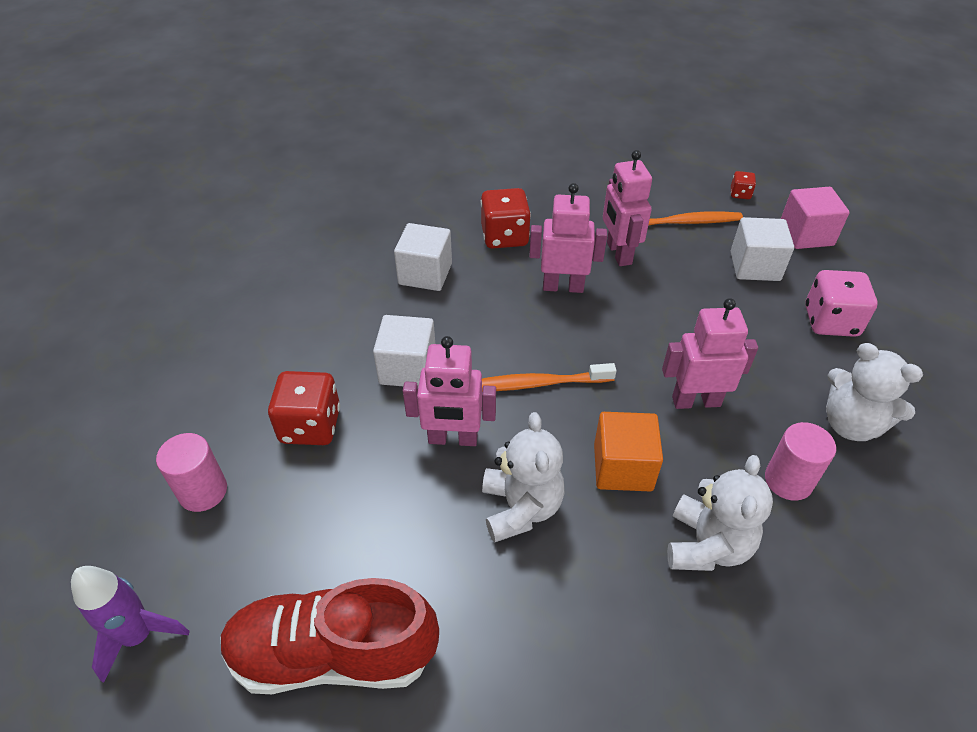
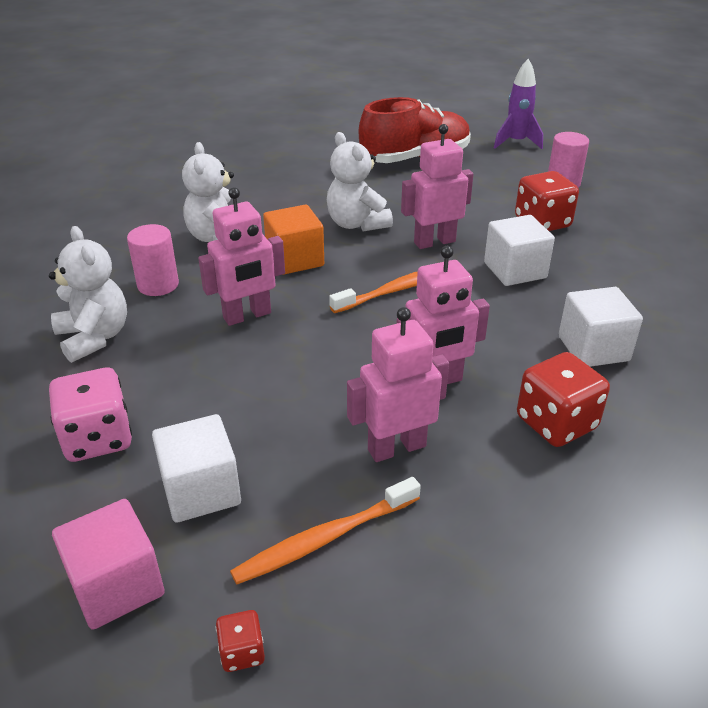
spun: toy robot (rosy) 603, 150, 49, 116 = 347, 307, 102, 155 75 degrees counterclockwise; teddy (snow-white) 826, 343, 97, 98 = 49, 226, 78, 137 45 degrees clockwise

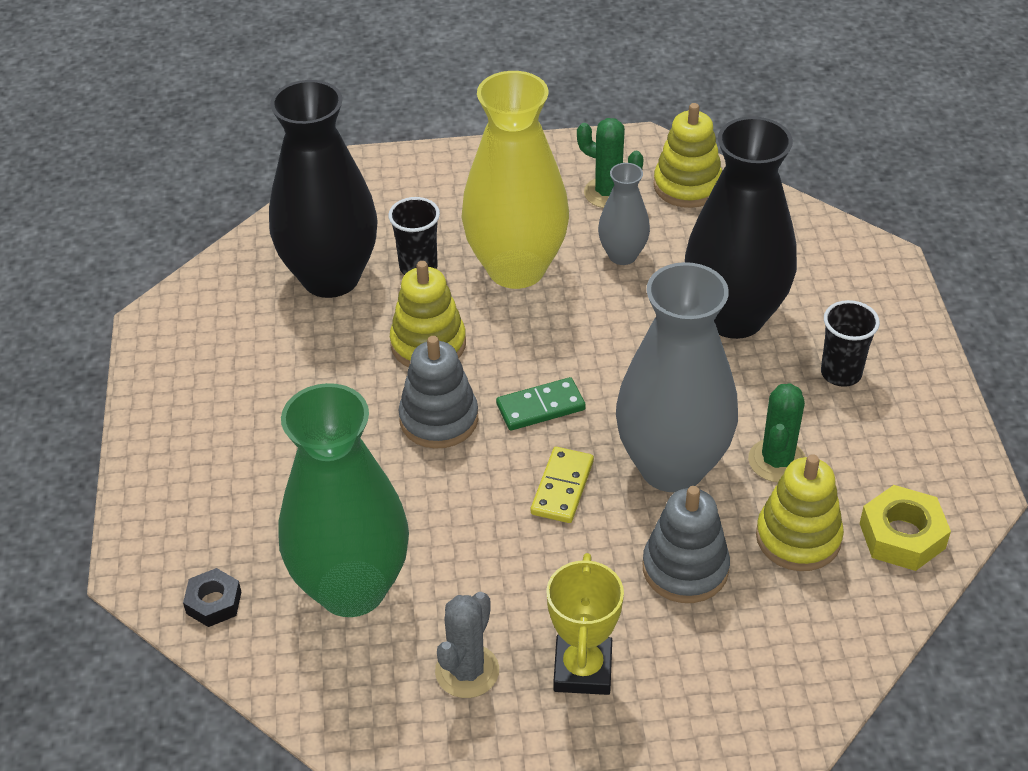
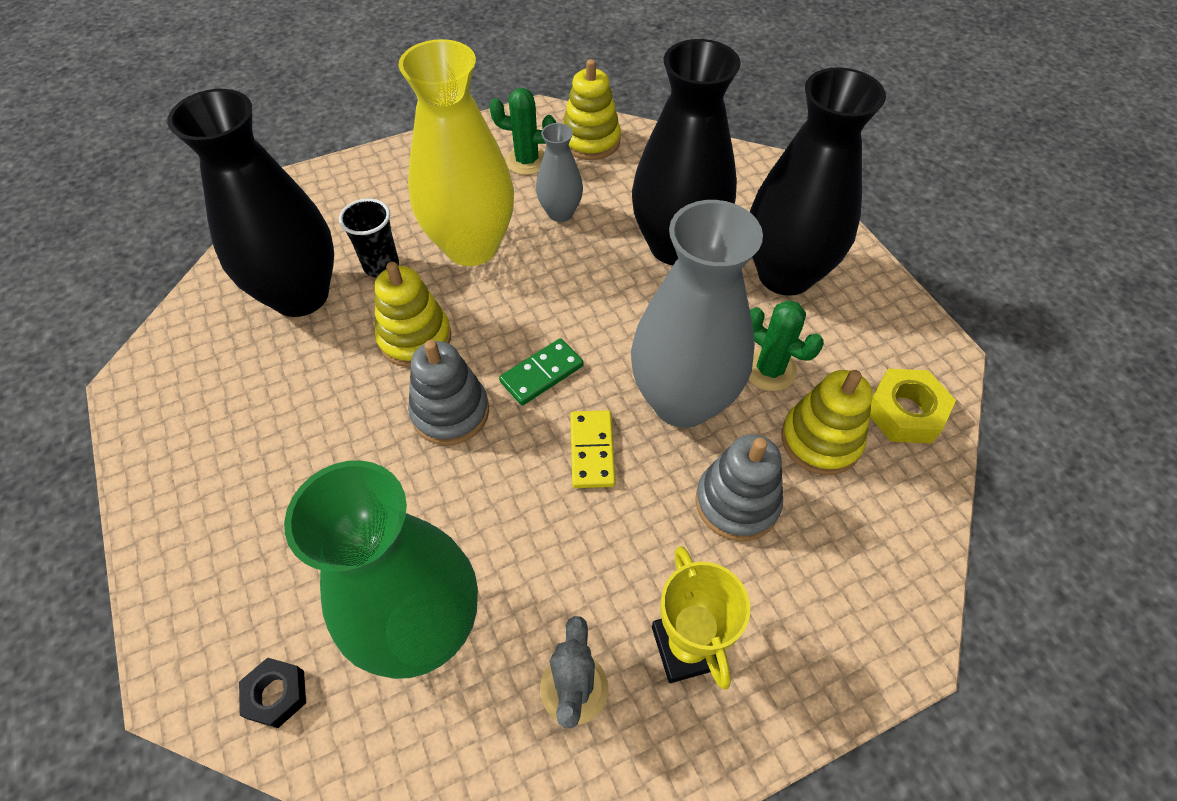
exchanged: tumbler (black) 821, 300, 59, 87 to tall vase (black) 750, 67, 136, 229
spun: prickly plant (emerald) 748, 383, 57, 99 = 748, 300, 76, 91 45 degrees counterclockwise

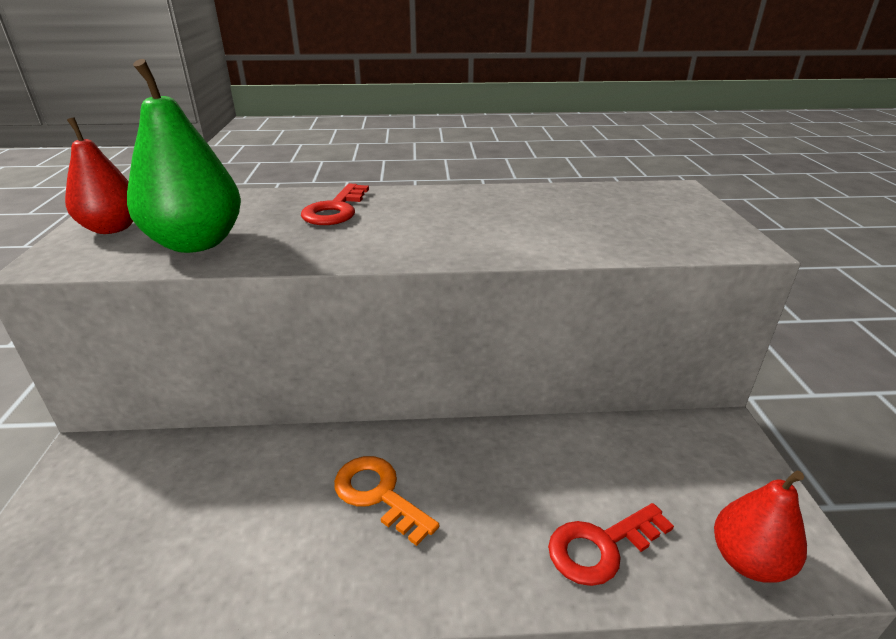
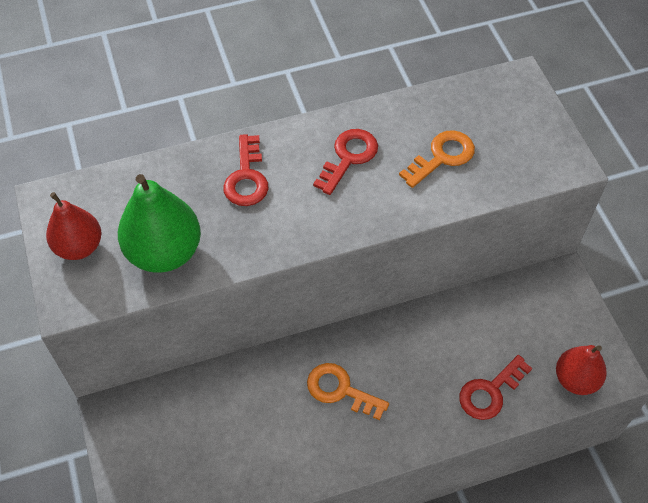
appeared: latchkey (red) 313, 129, 65, 66; latchkey (orange-coloured) 399, 130, 76, 58

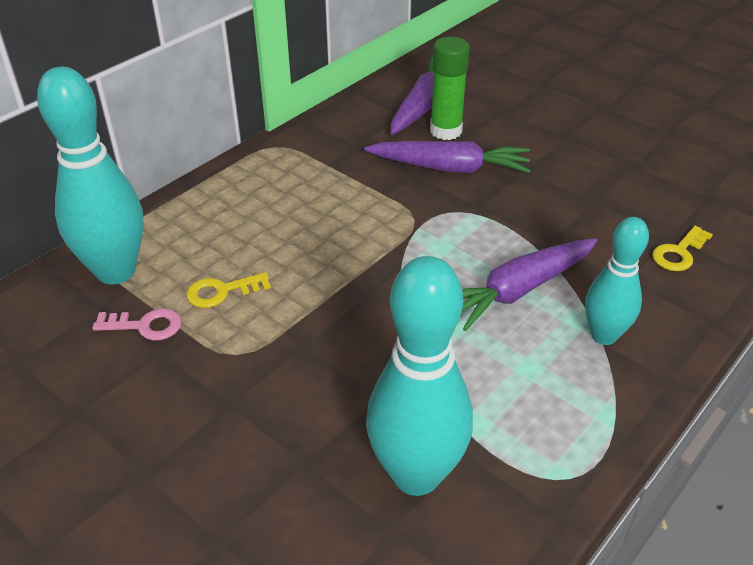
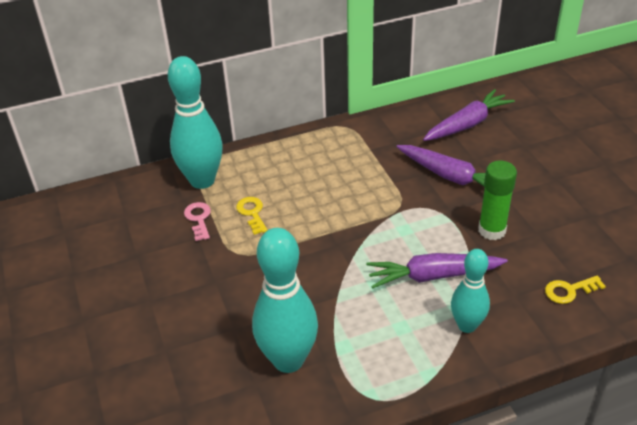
relocated: stick of glue (emerald) 430, 37, 40, 103 to 478, 161, 39, 79
spun: latchkey (golden) 186, 272, 85, 36 = 236, 197, 31, 38 60 degrees clockwise; latchkey (rosy) 92, 308, 89, 32 = 184, 202, 27, 39 135 degrees counterclockwise

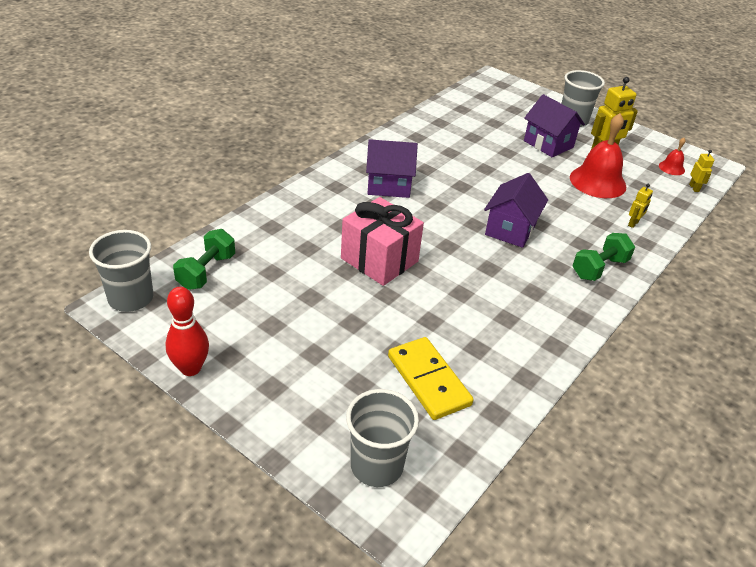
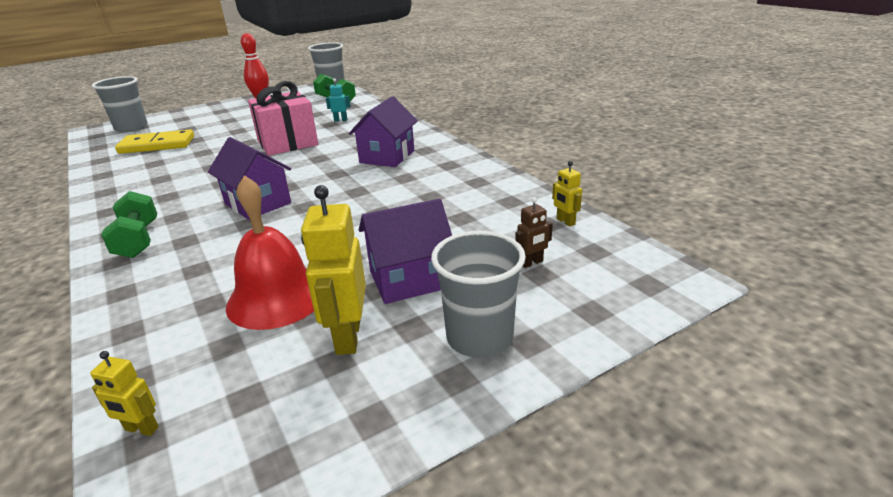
missing: hand bell (red) 659, 138, 26, 37
appeared: toy robot (aqua) 326, 78, 25, 44; toy robot (brown) 515, 197, 38, 71
relocated: toy robot (golden) 628, 184, 25, 44 to 552, 161, 30, 66

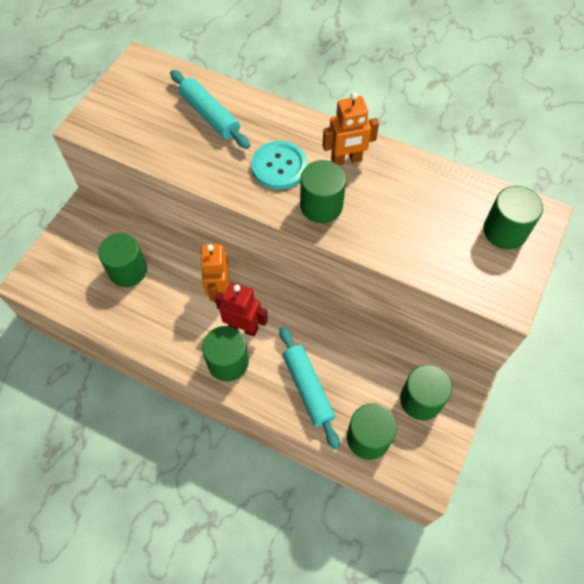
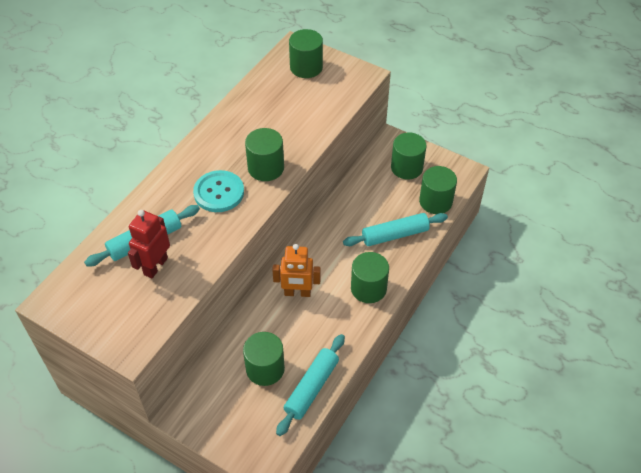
missing: toy robot (orange-coloured) 322, 92, 57, 74
appeared: dough roller (aqua) 276, 334, 69, 102
relocated: toy robot (red) 215, 282, 53, 54 to 128, 210, 42, 68

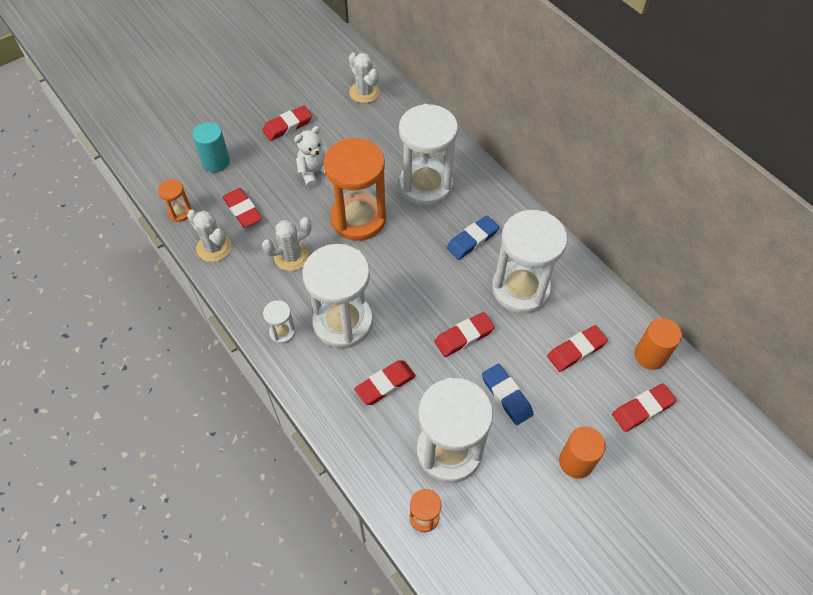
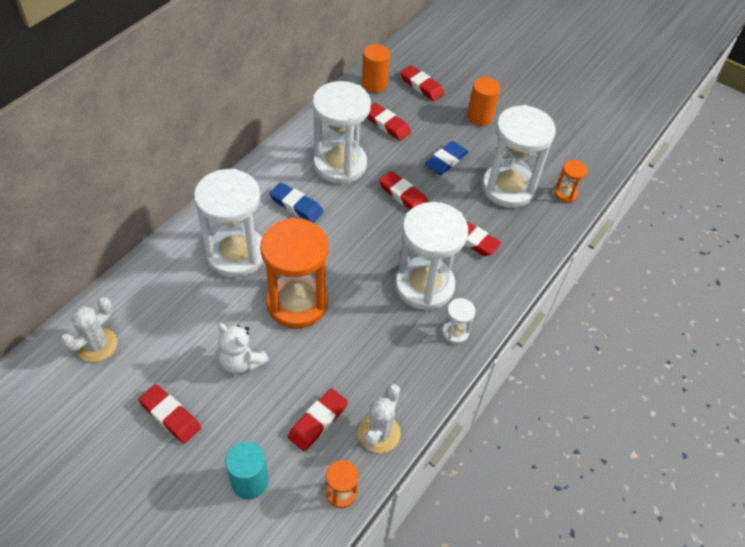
missing: prickly plant (snow-white) 262, 217, 50, 54

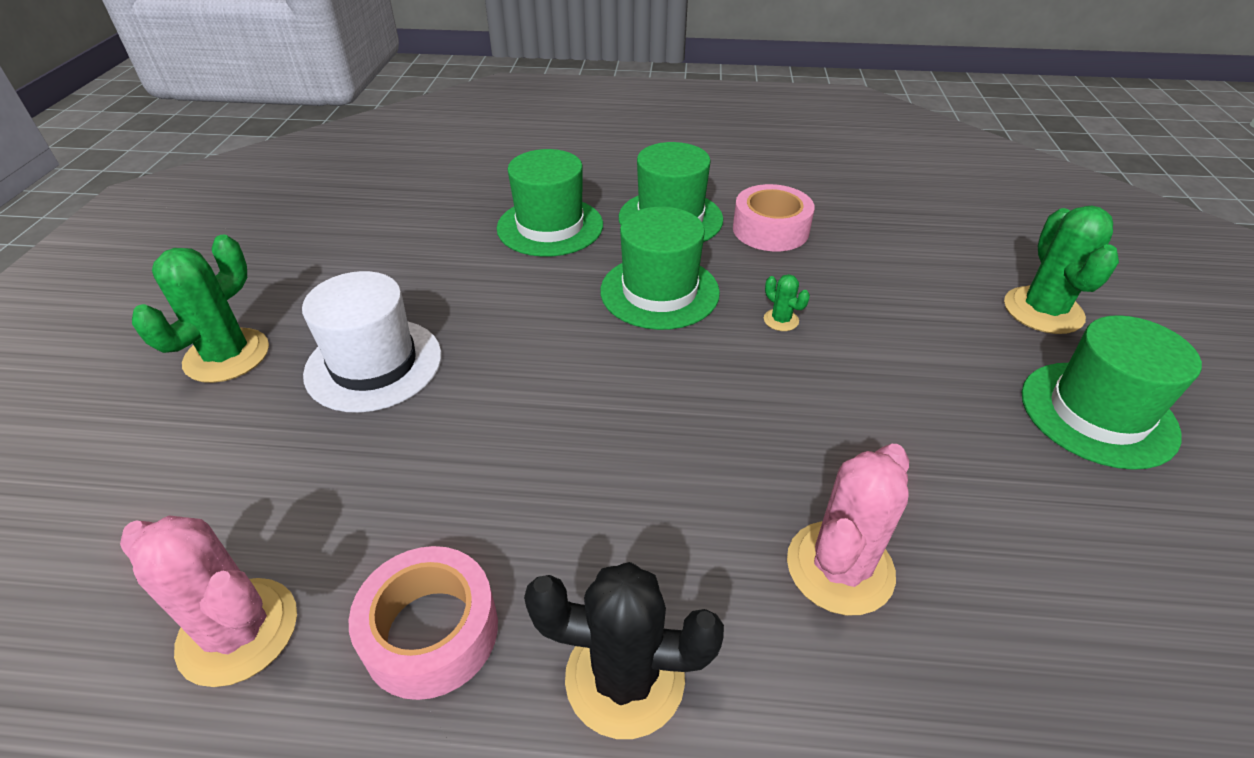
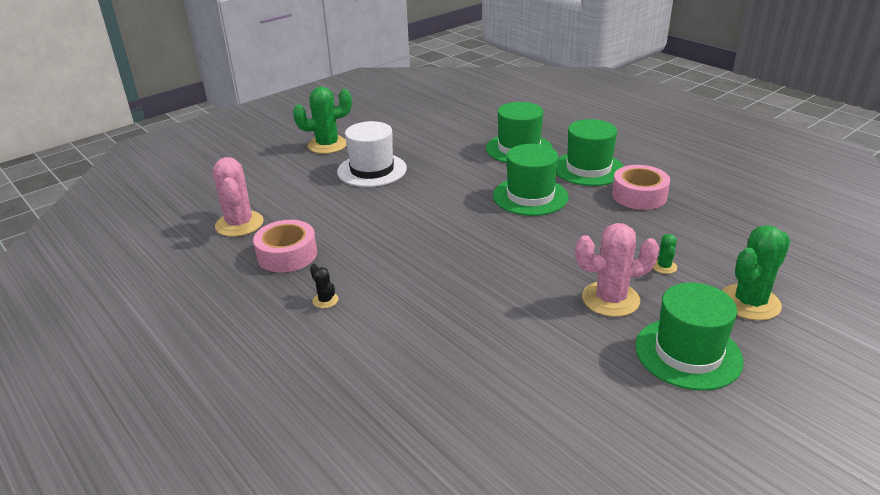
relocated: prickly plant (emerald) 764, 274, 46, 57 to 653, 234, 24, 40; prickly plant (rosy) 787, 444, 122, 171 to 575, 223, 84, 94
size: prickly plant (black) 524, 562, 200, 177 = 310, 264, 28, 44 x0.46

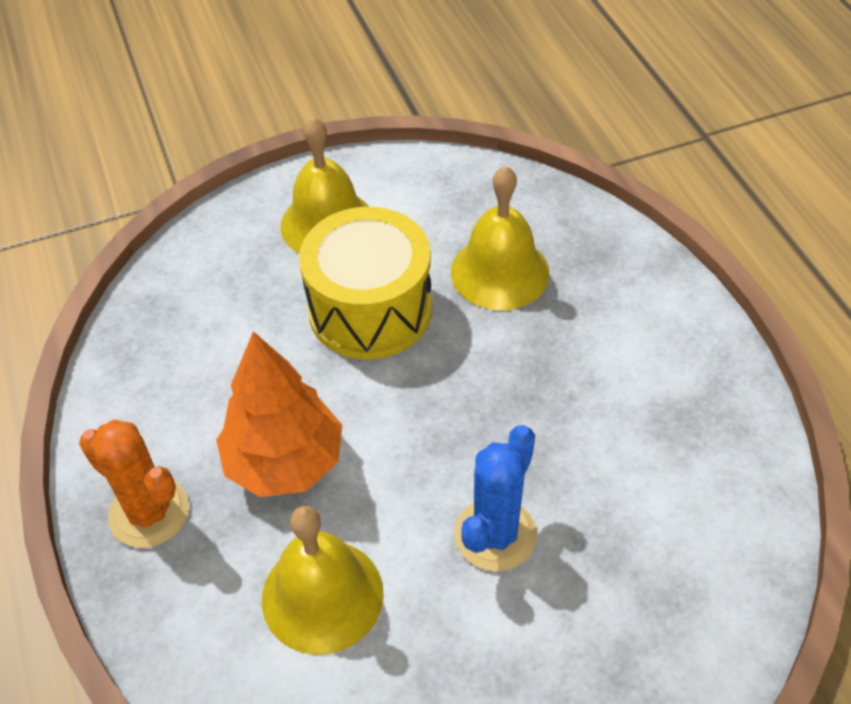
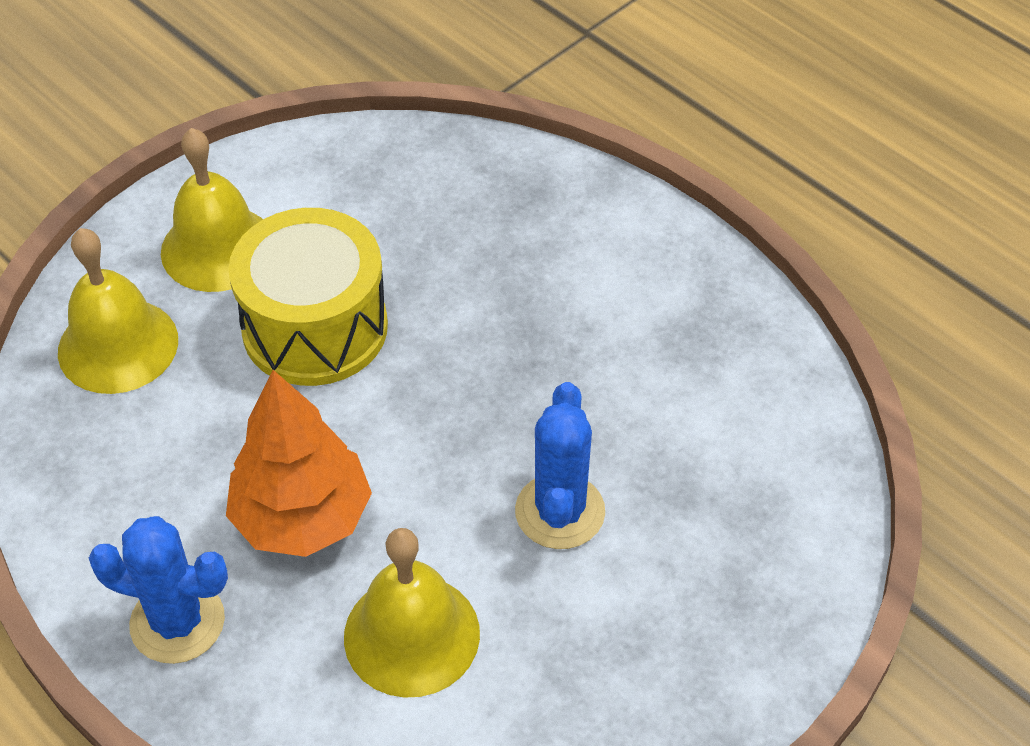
relocated: hand bell (golden) 451, 166, 99, 144 to 58, 228, 120, 166
colour: prickly plant (orange-coloured) 79, 420, 110, 128 to prickly plant (cobalt) 89, 516, 139, 148

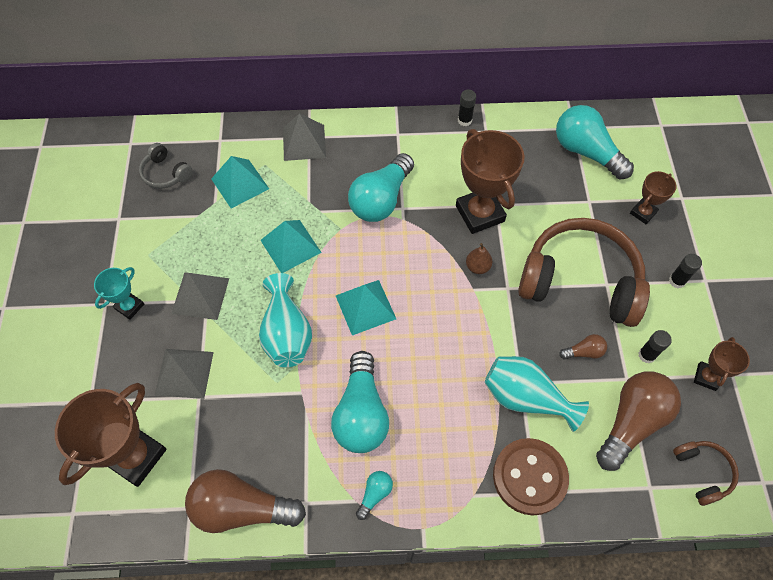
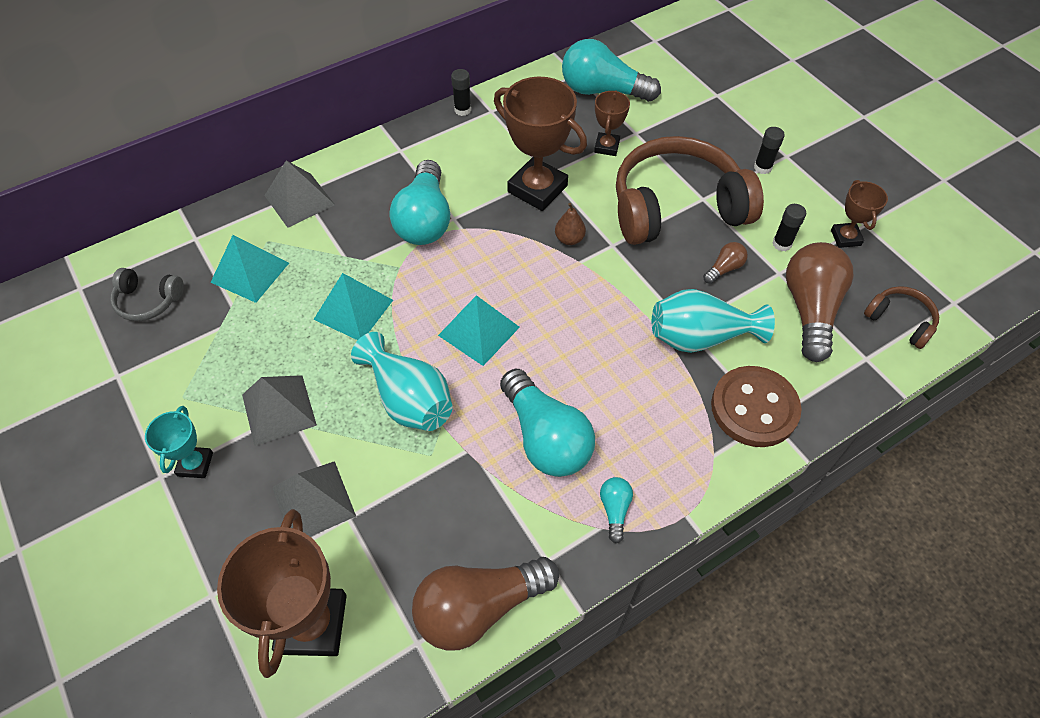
relocated: award cup (brown) 630, 171, 46, 53 to 594, 90, 36, 66

